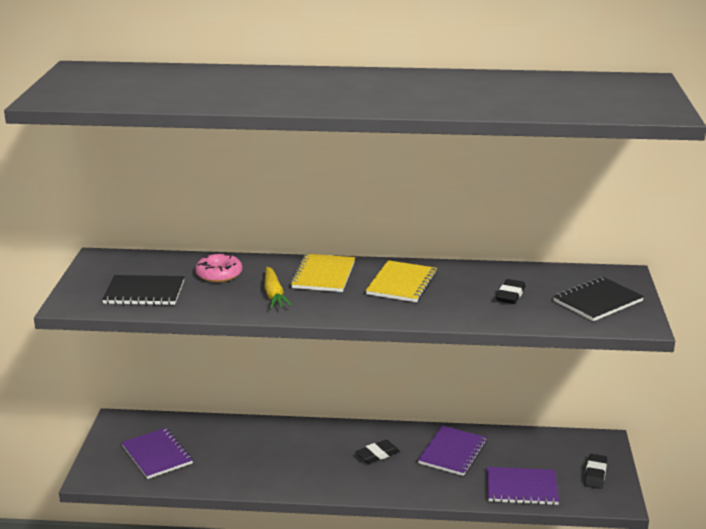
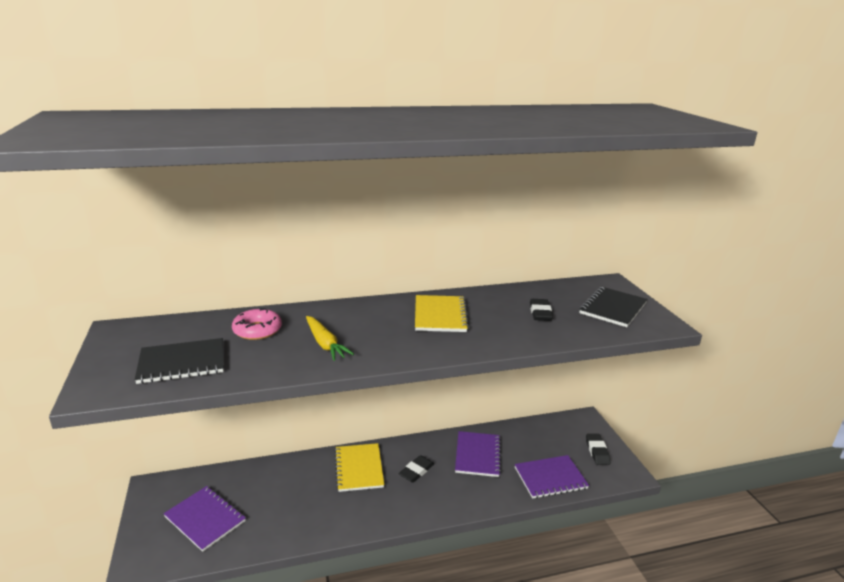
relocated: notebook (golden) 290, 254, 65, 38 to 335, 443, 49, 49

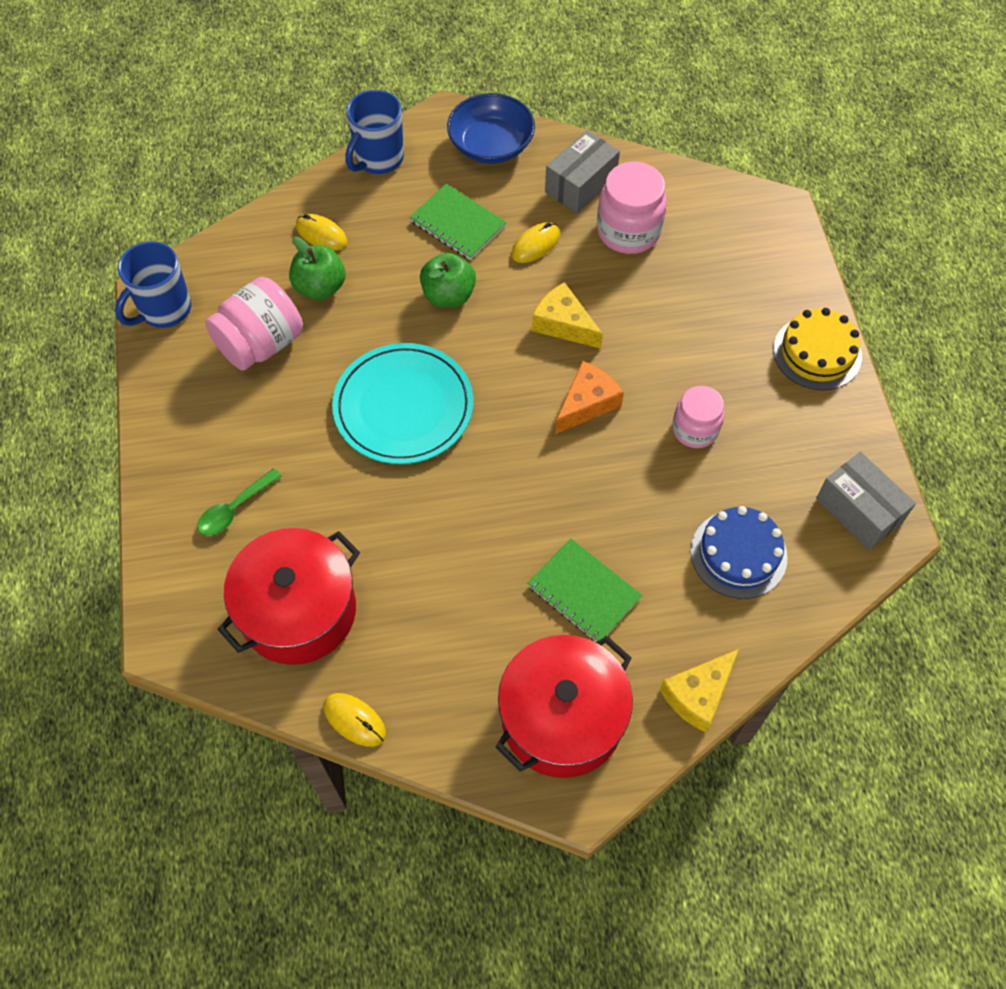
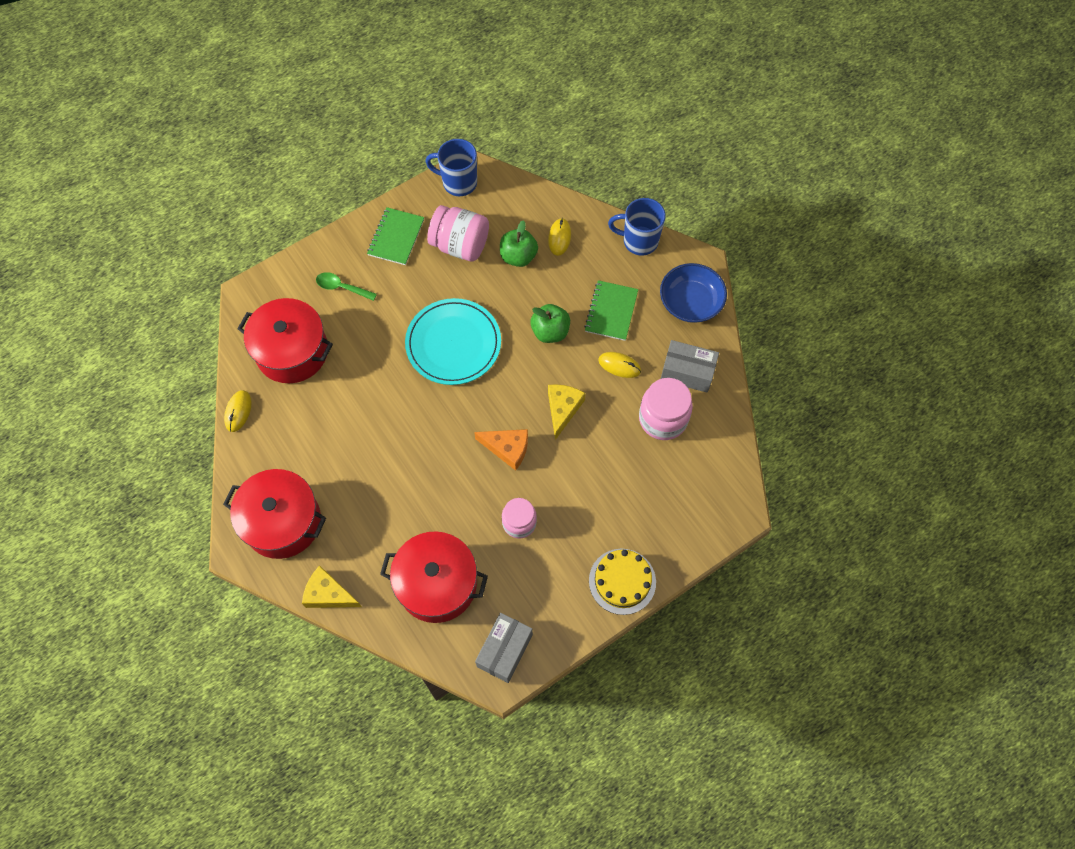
relocated: notebook (emerald) 527, 538, 115, 104 to 367, 207, 57, 58
exchanged: layer cake (cobalt) 691, 506, 97, 93 to stockpot (red) 380, 531, 108, 92

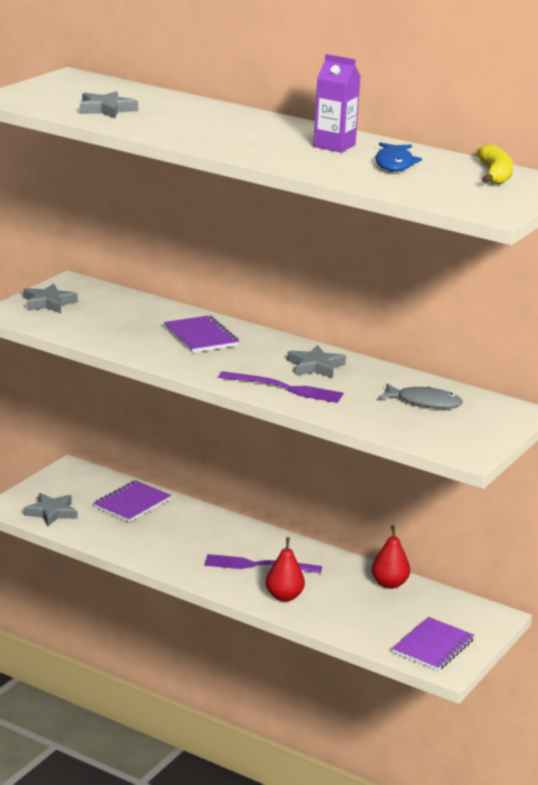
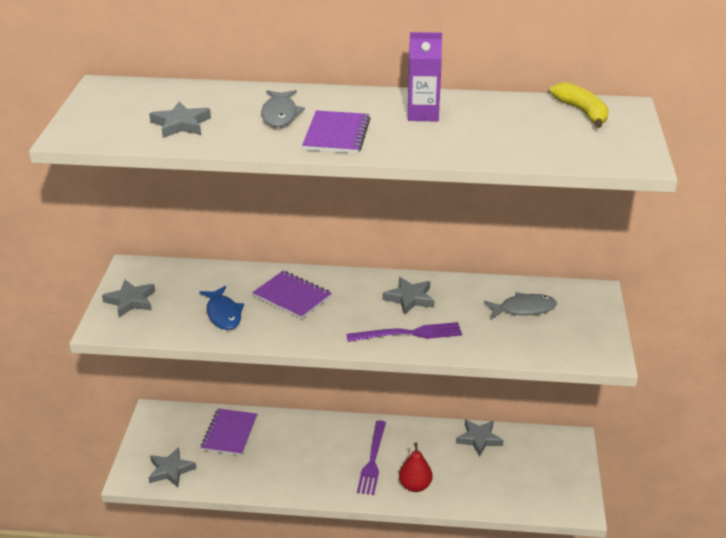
appeared: fish figure (grey) 261, 90, 44, 37
relocated: fish figure (cobalt) 375, 142, 47, 29 to 199, 286, 45, 44; notebook (violet) 392, 617, 82, 54 to 302, 110, 68, 44
exchanged: pear fruit (red) 372, 526, 38, 63 to five-pointed star (grey) 456, 419, 47, 38
spun: fork (violet) 205, 554, 117, 19 = 357, 420, 29, 75 60 degrees counterclockwise

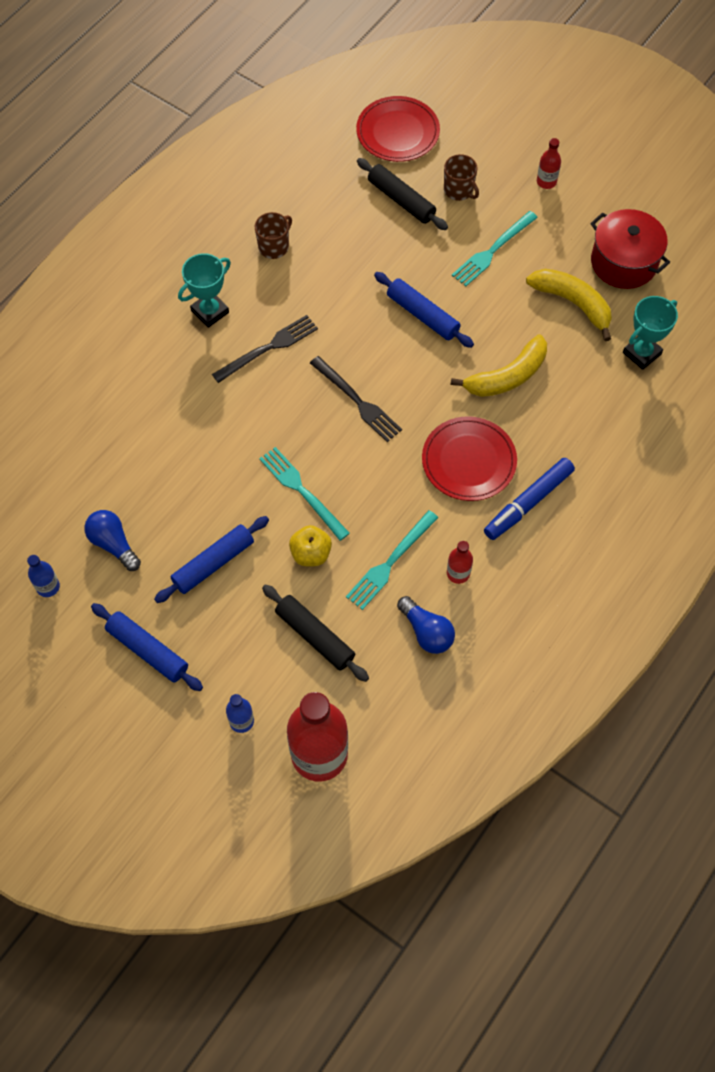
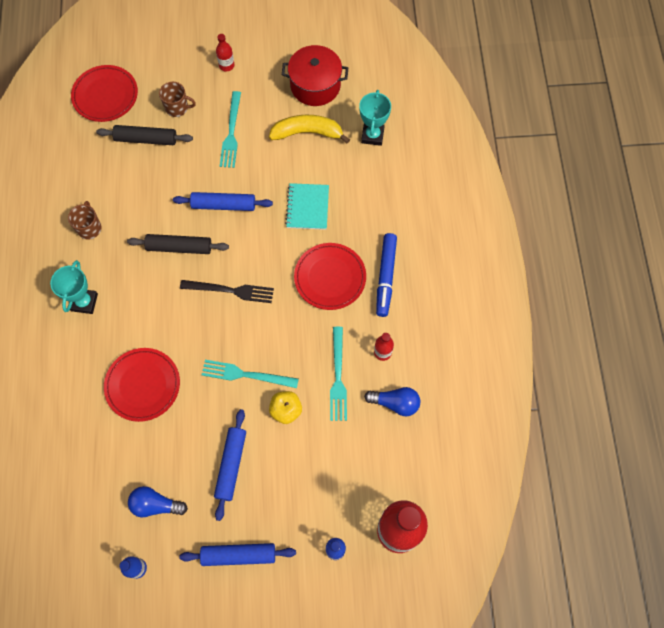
missing: fork (black) 212, 315, 106, 68
appeared: dinner plate (red) 104, 348, 76, 74
relocated: dough roller (black) 262, 585, 107, 97 to 127, 234, 102, 20
exchanged: banana fruit (golden) 451, 335, 96, 62 to notebook (aqua) 285, 183, 44, 47

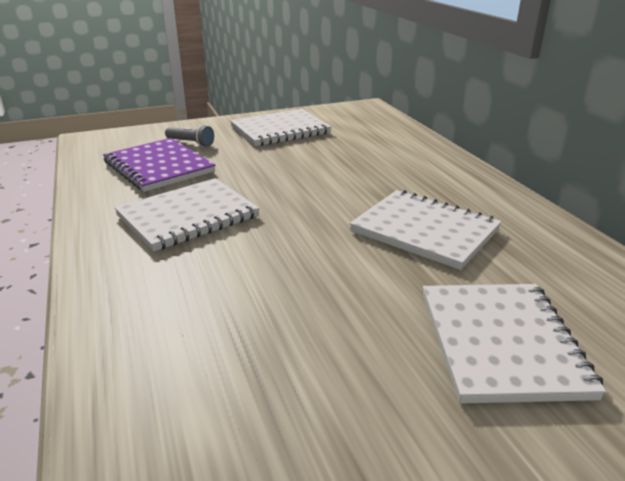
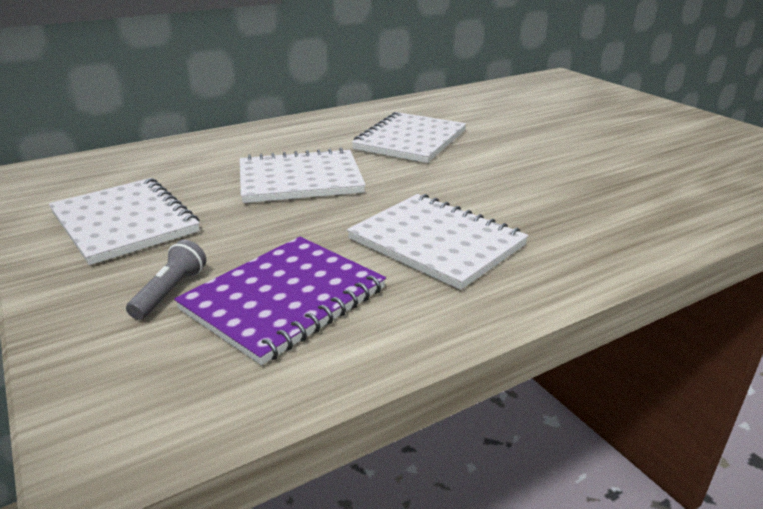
relocated: notebook (snow-white) 423, 284, 183, 119 to 240, 148, 126, 55

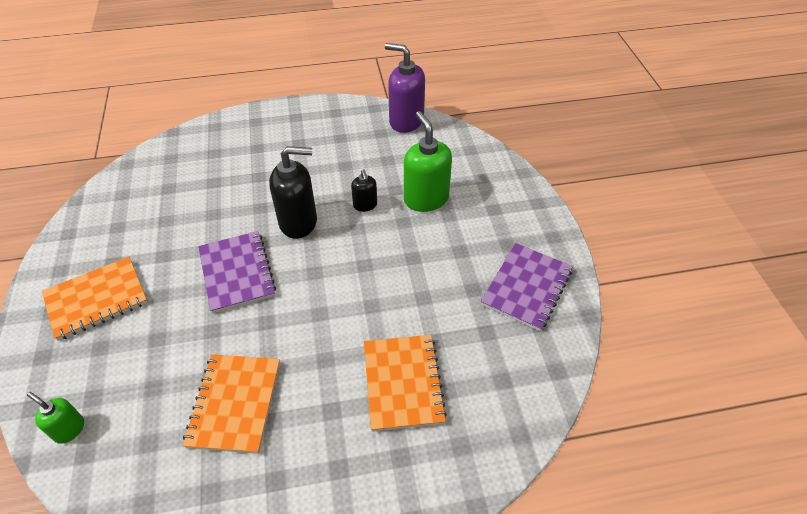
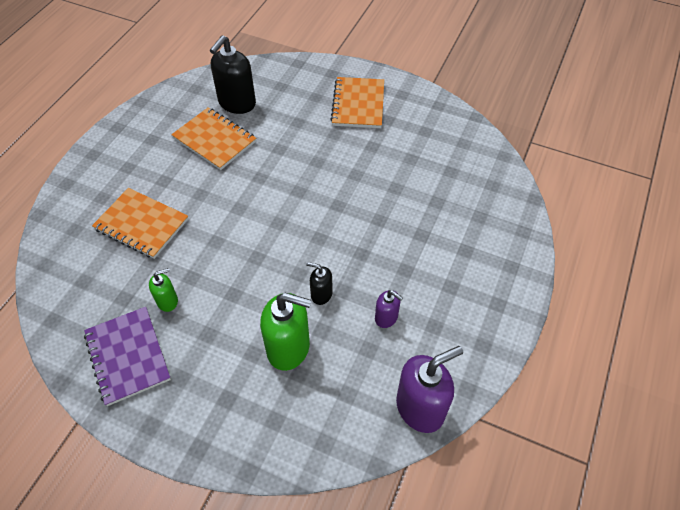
missing: notebook (violet) 198, 231, 78, 82
appeared: soap dispenser (violet) 375, 290, 28, 38
relocated: soap dispenser (black) 269, 146, 48, 93 to 210, 35, 46, 79; soap dispenser (emerald) 27, 392, 57, 52 to 149, 268, 29, 44

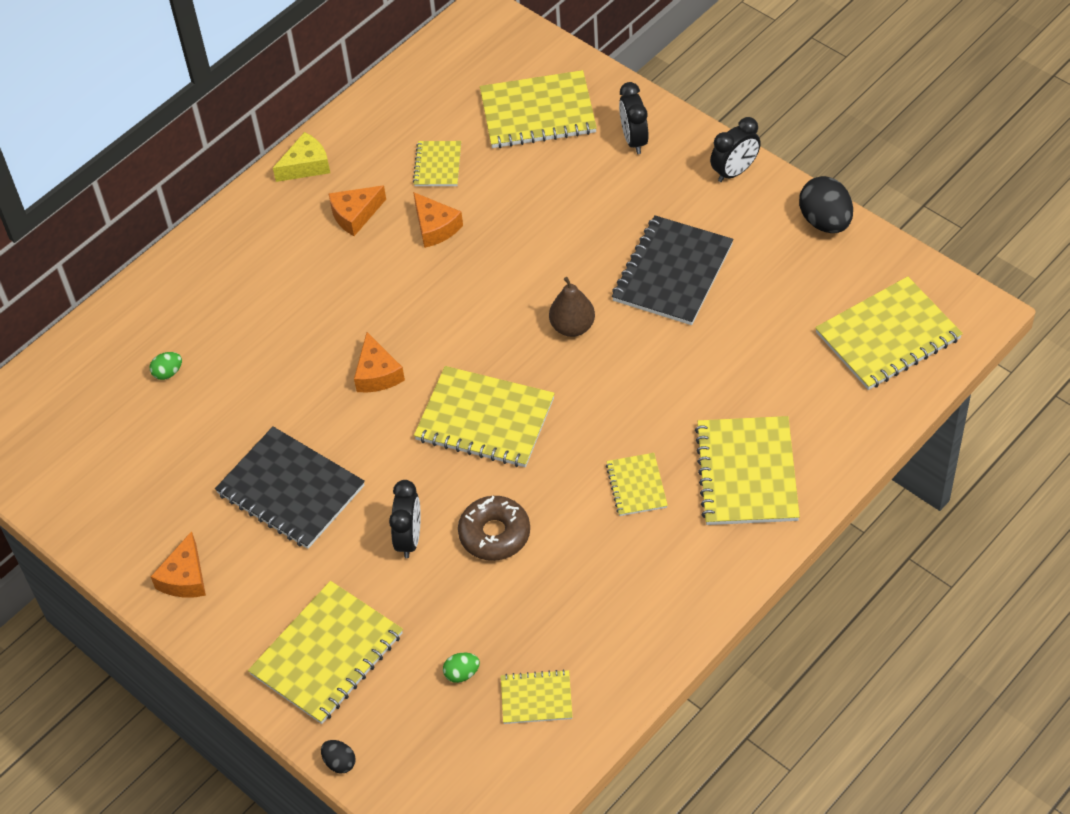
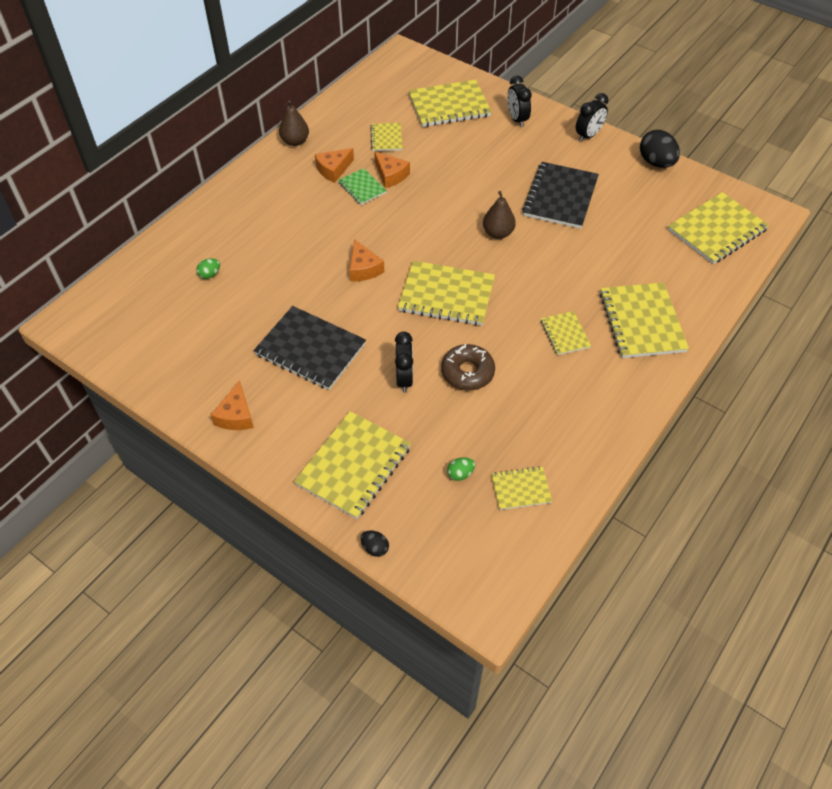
appeared: notebook (emerald) 338, 168, 49, 37
exchanged: piece of cheese (golden) 273, 132, 57, 50 to pear fruit (brown) 279, 100, 30, 46

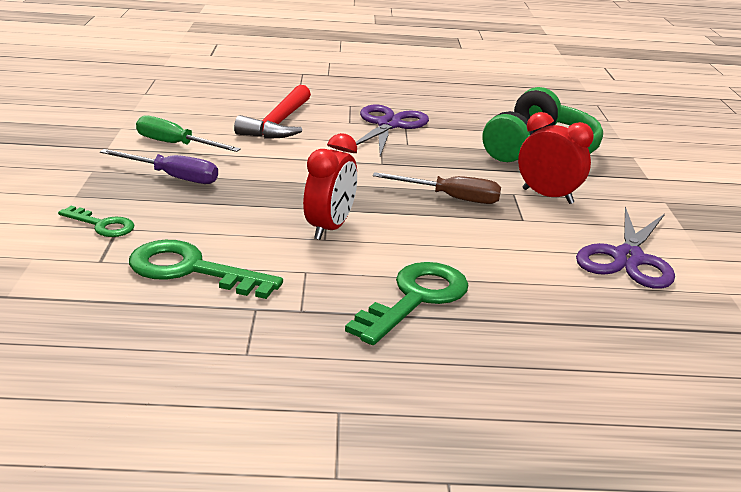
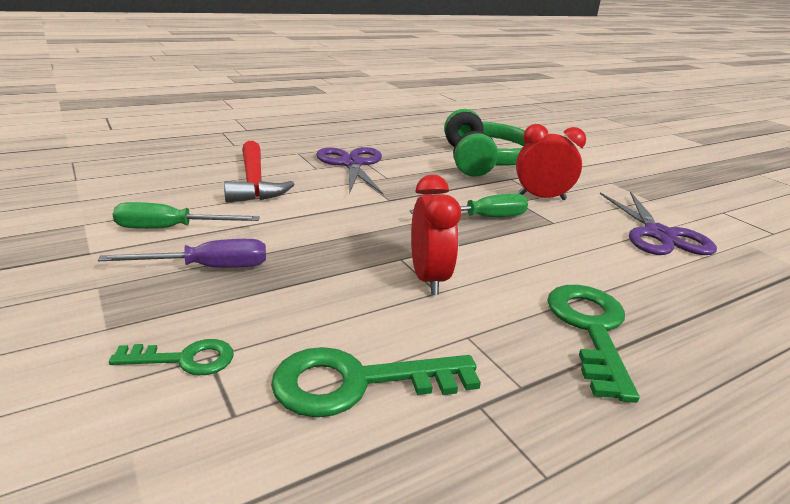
colour: screwdriver (brown) 373, 172, 128, 32 to screwdriver (emerald) 409, 194, 119, 23

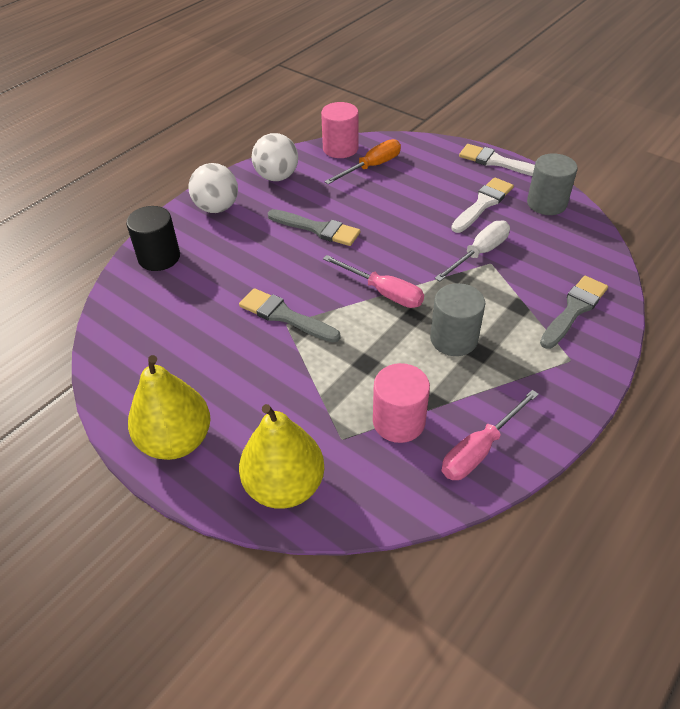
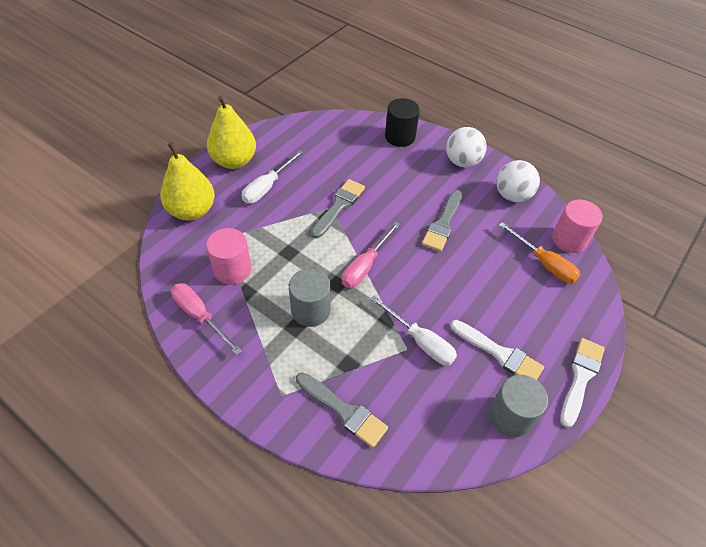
appeared: screwdriver (snow-white) 241, 150, 62, 54

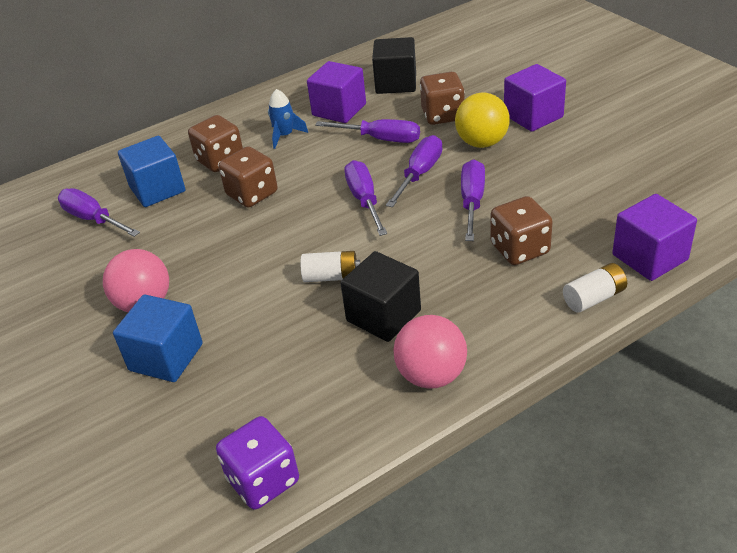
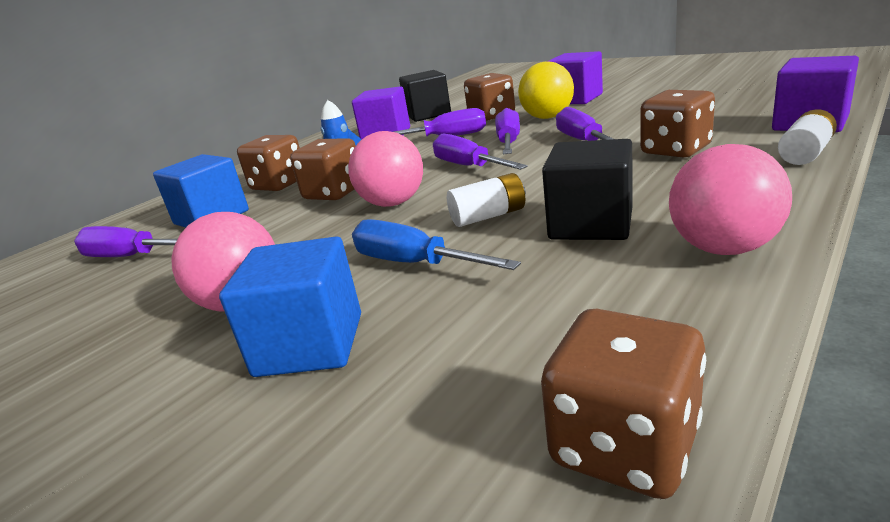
appeared: play ball (rosy) 348, 131, 75, 76; screwdriver (cobalt) 352, 219, 169, 51
colour: die (violet) 216, 416, 83, 94 to die (brown) 541, 309, 165, 190

